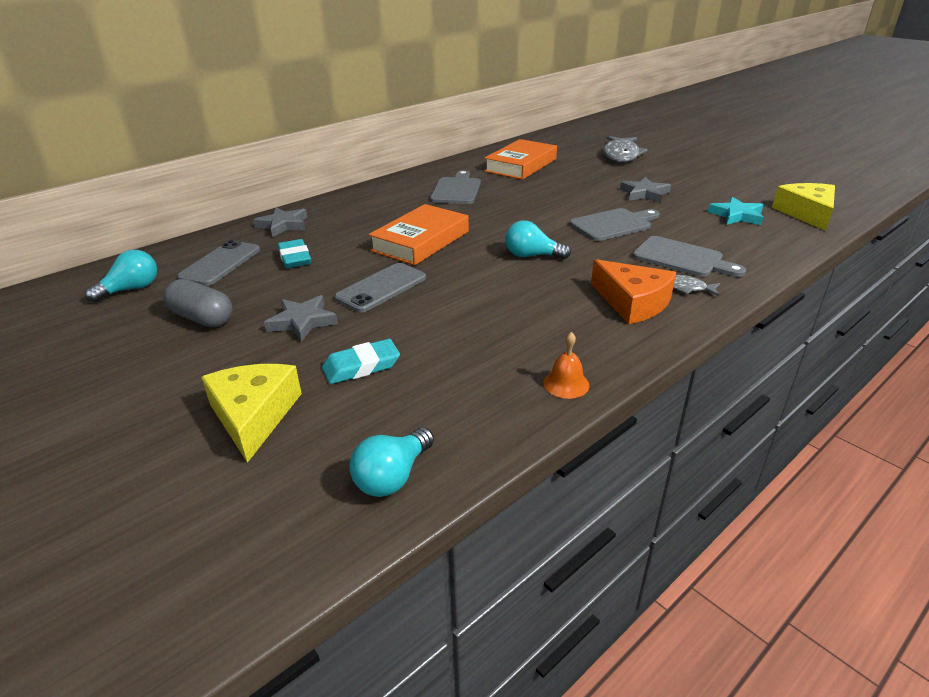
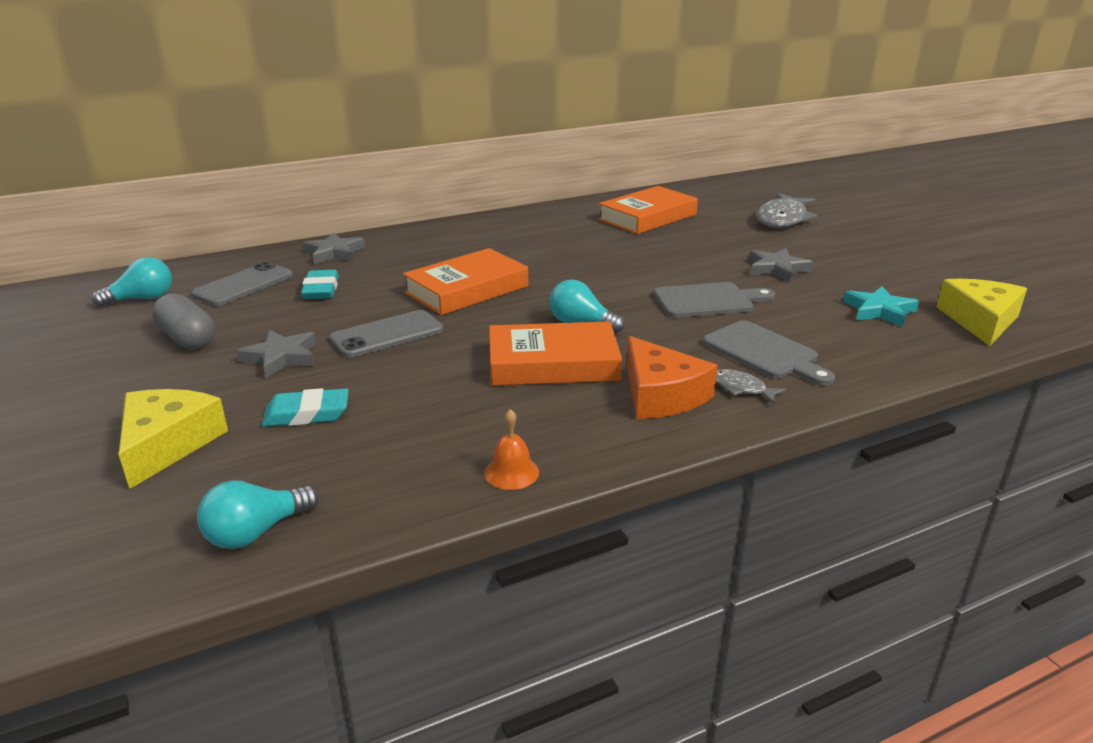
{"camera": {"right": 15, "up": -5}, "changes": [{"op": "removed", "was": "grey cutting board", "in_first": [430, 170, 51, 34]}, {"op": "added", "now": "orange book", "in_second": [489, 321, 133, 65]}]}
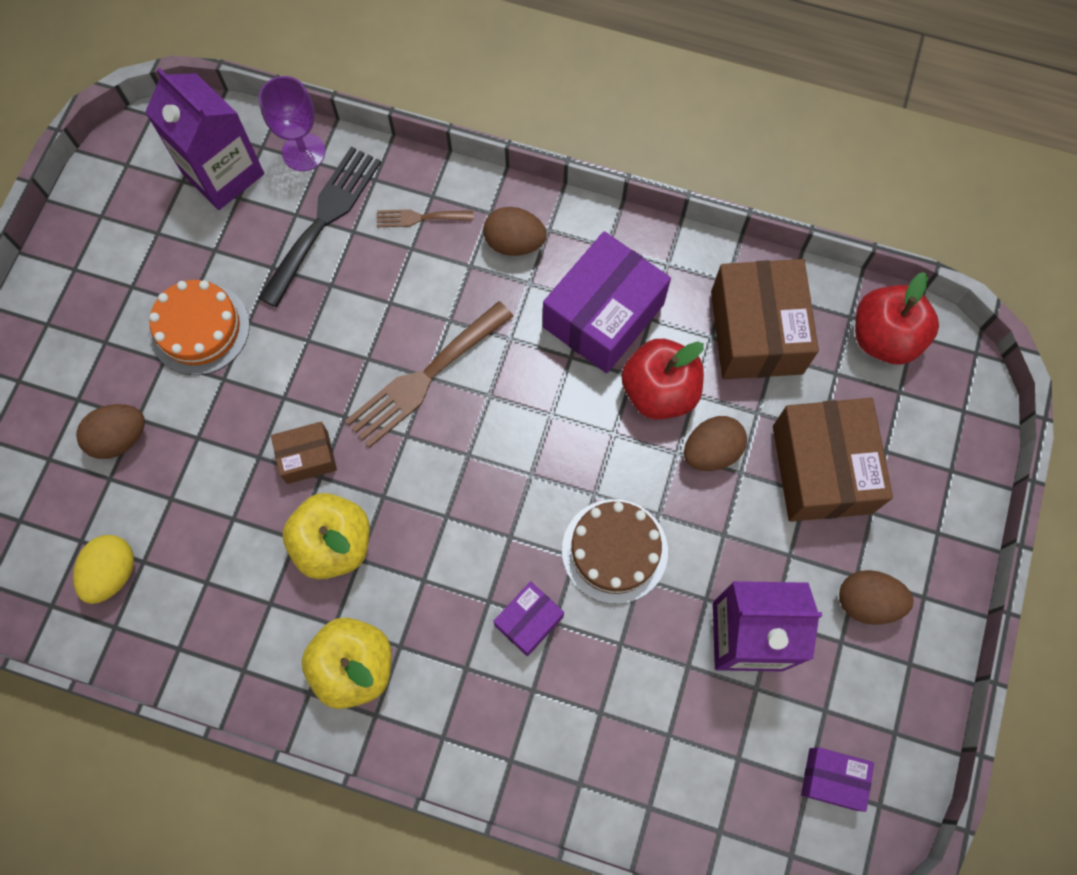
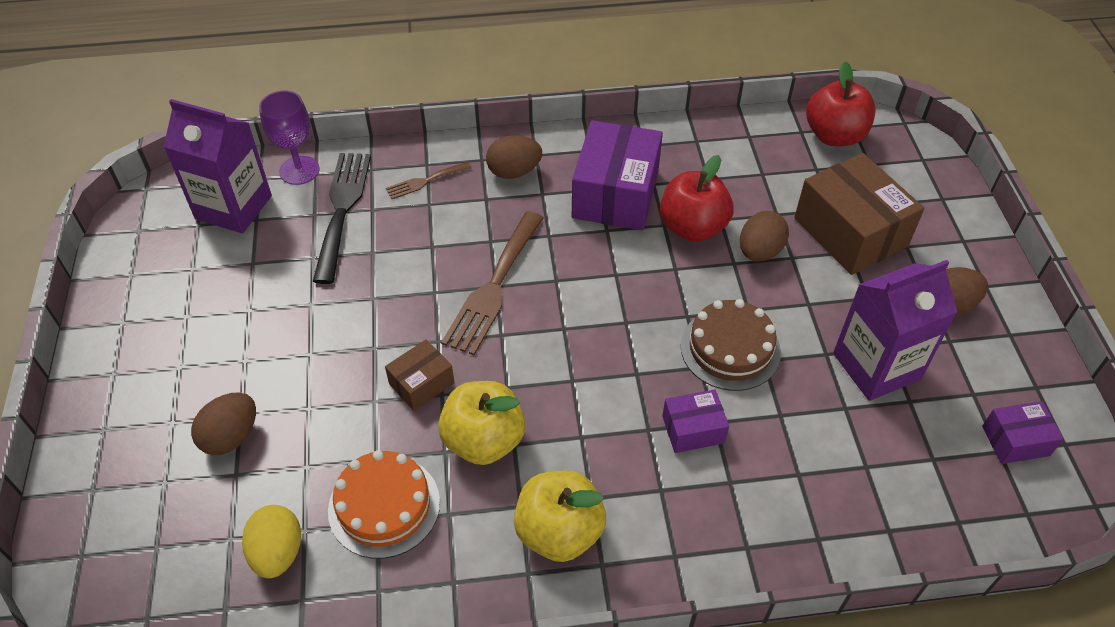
{"camera": {"right": -25, "up": -20}, "changes": [{"op": "removed", "was": "brown box", "in_first": [711, 259, 108, 120]}, {"op": "moved", "was": "orange cake", "in_first": [149, 280, 101, 95], "in_second": [328, 450, 112, 109]}, {"op": "turned", "was": "purple box", "in_first": [493, 581, 71, 75], "in_second": [662, 389, 67, 64], "clockwise": 60}]}
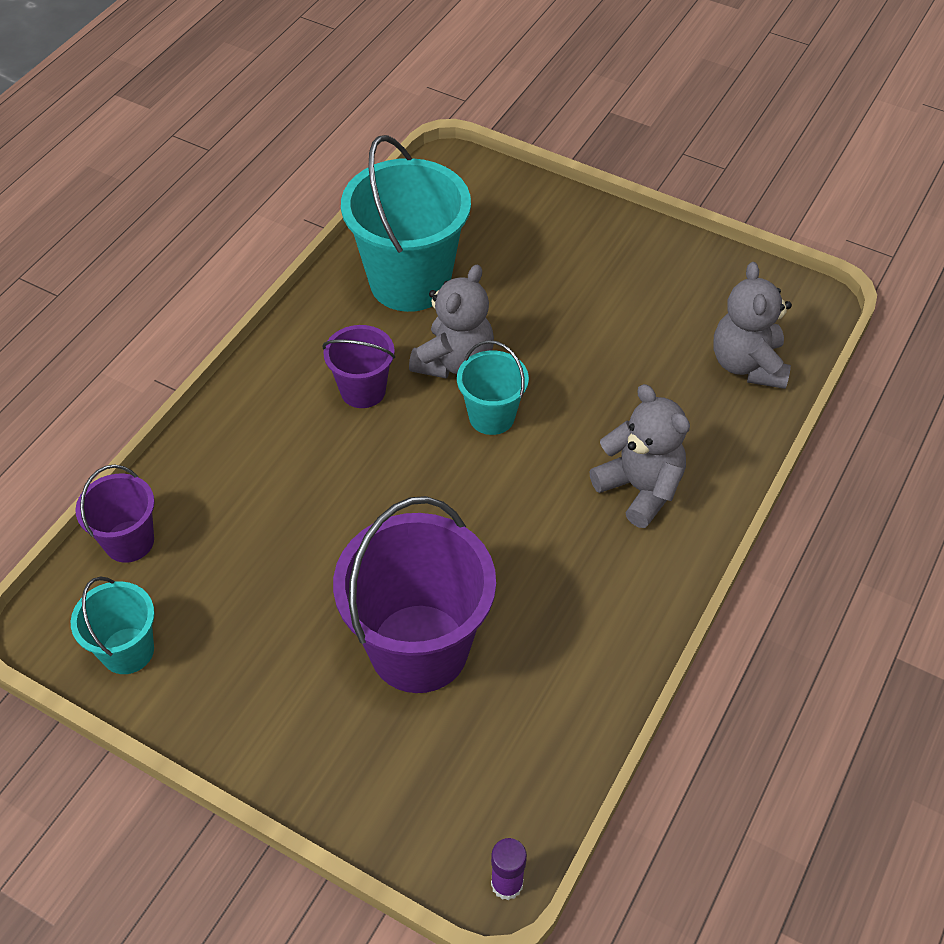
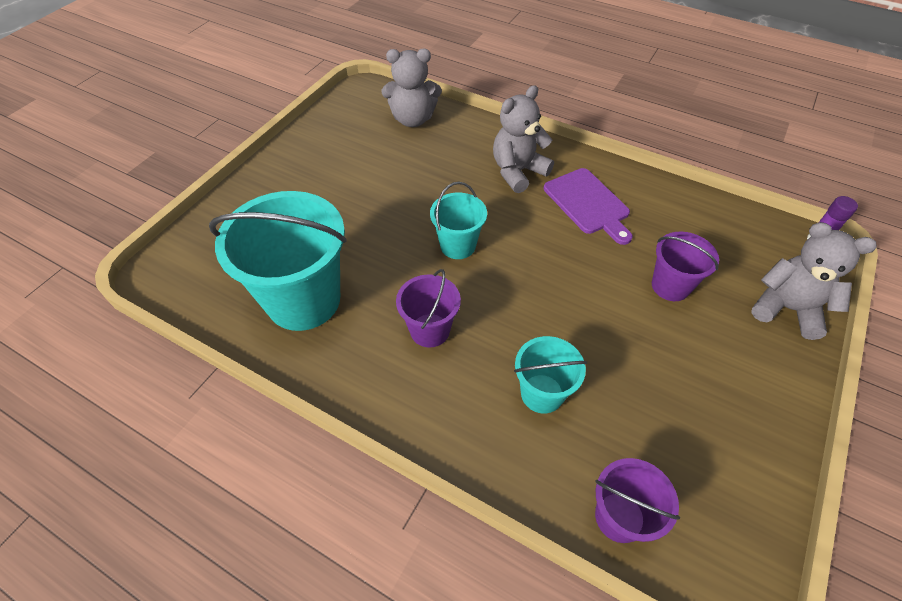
{"camera": {"right": -90, "up": 0}, "changes": [{"op": "moved", "was": "grey teddy bear", "in_first": [409, 265, 85, 113], "in_second": [751, 222, 126, 118]}, {"op": "resized", "was": "purple bucket", "in_first": [333, 496, 163, 197], "in_second": [652, 232, 67, 69], "ratio": 0.53}, {"op": "moved", "was": "turquoise bucket", "in_first": [71, 577, 84, 97], "in_second": [514, 336, 73, 77]}, {"op": "added", "now": "purple cutting board", "in_second": [544, 168, 89, 77]}]}
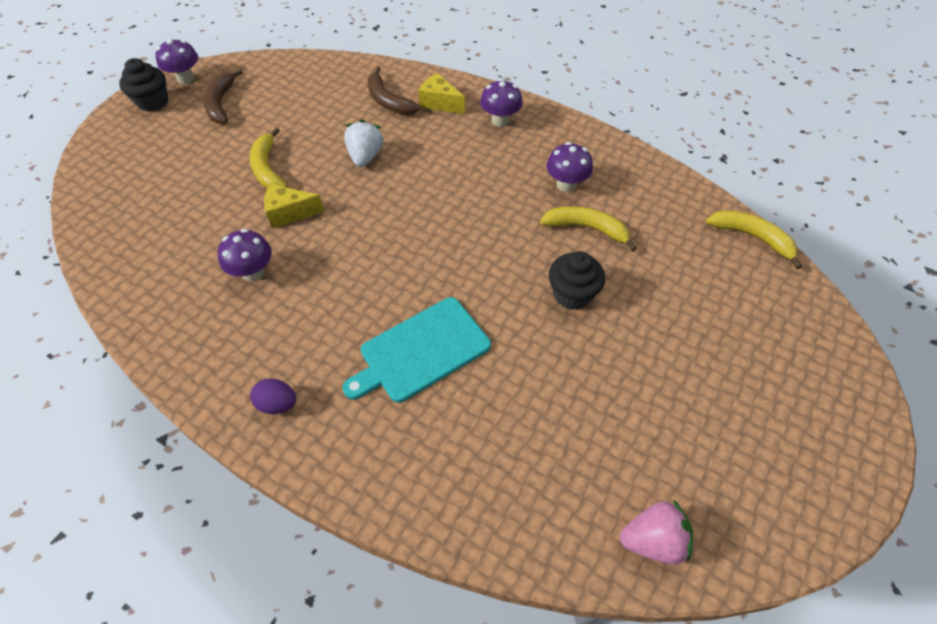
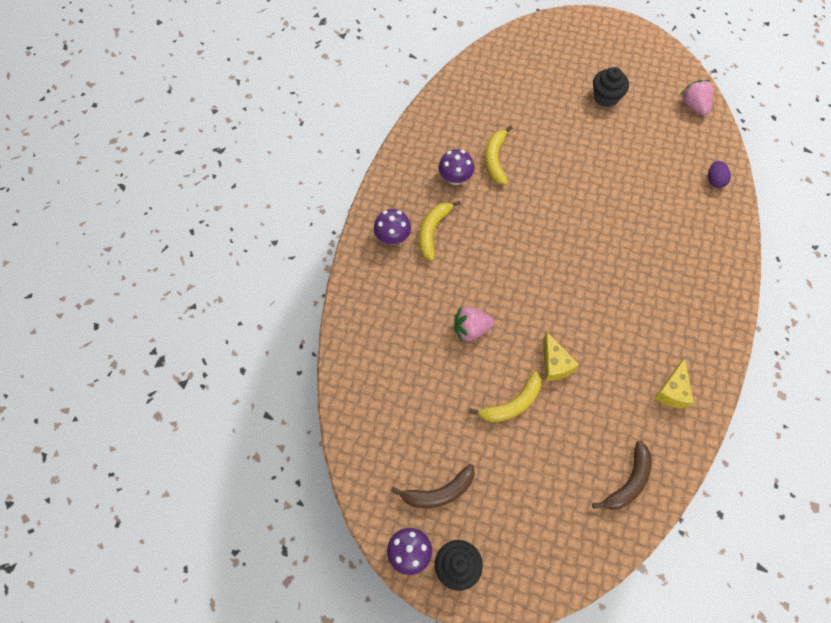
{"camera": {"right": -105, "up": 10}, "changes": [{"op": "moved", "was": "brown banana", "in_first": [367, 66, 53, 49], "in_second": [592, 441, 59, 69]}, {"op": "moved", "was": "yellow cheese", "in_first": [418, 73, 47, 41], "in_second": [654, 358, 40, 50]}, {"op": "recoloured", "was": "white strawberry", "now": "pink strawberry", "in_first": [344, 119, 40, 48], "in_second": [454, 307, 40, 35]}, {"op": "moved", "was": "yellow banana", "in_first": [706, 210, 96, 59], "in_second": [419, 200, 42, 61]}, {"op": "removed", "was": "purple mushroom", "in_first": [218, 229, 54, 52]}, {"op": "moved", "was": "black cupcake", "in_first": [549, 251, 56, 59], "in_second": [593, 67, 36, 40]}, {"op": "removed", "was": "turquoise cutting board", "in_first": [342, 297, 149, 106]}, {"op": "moved", "was": "purple egg", "in_first": [250, 379, 46, 35], "in_second": [708, 161, 23, 27]}]}
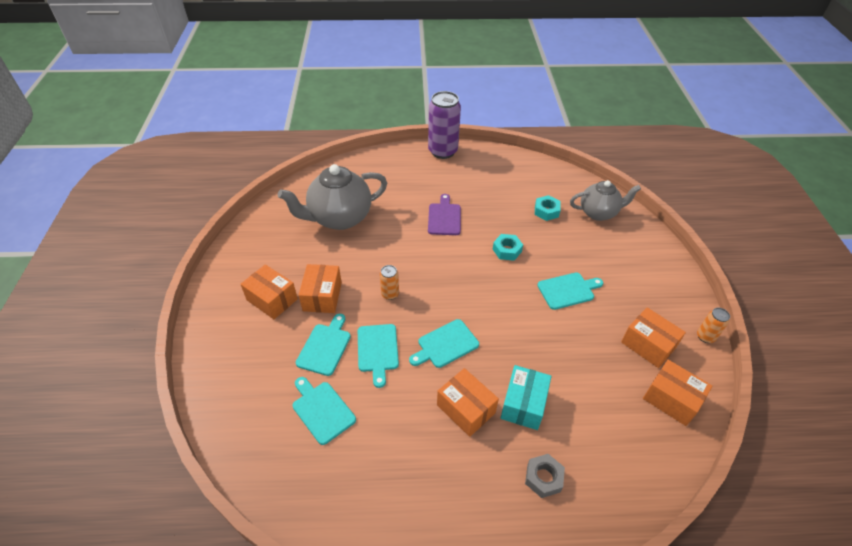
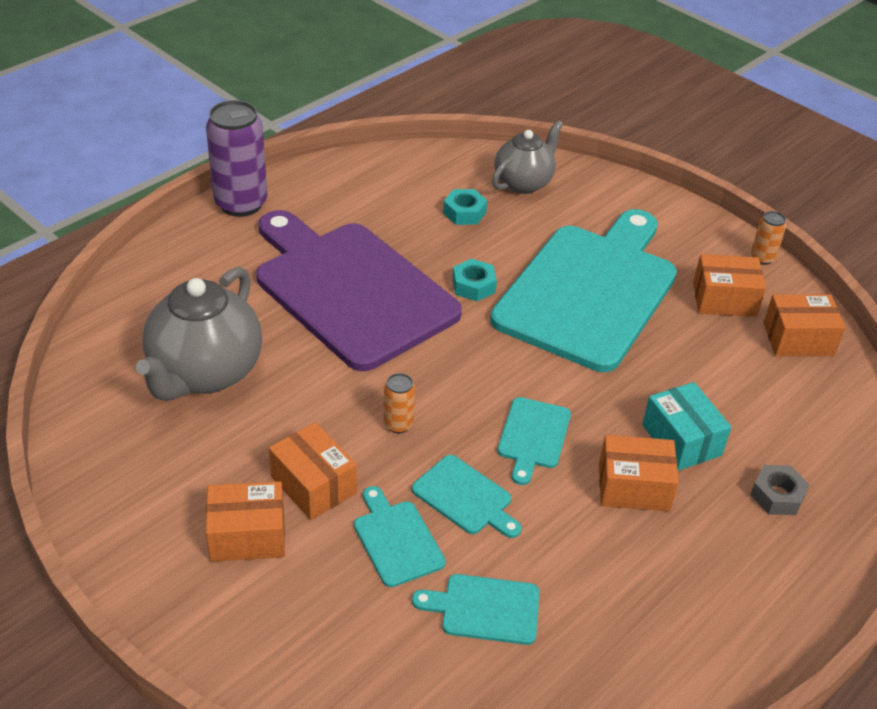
{"camera": {"right": -45, "up": -5}, "changes": [{"op": "resized", "was": "purple cutting board", "in_first": [428, 194, 33, 41], "in_second": [256, 210, 206, 161], "ratio": 2.49}, {"op": "resized", "was": "turquoise cutting board", "in_first": [537, 272, 66, 38], "in_second": [490, 209, 187, 163], "ratio": 2.49}]}
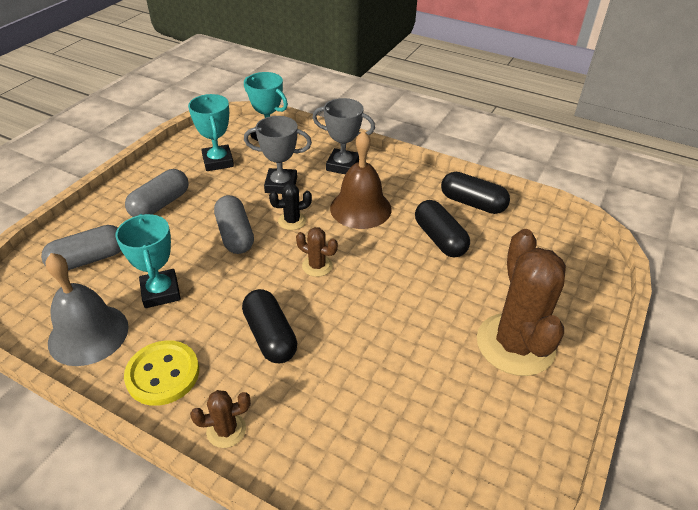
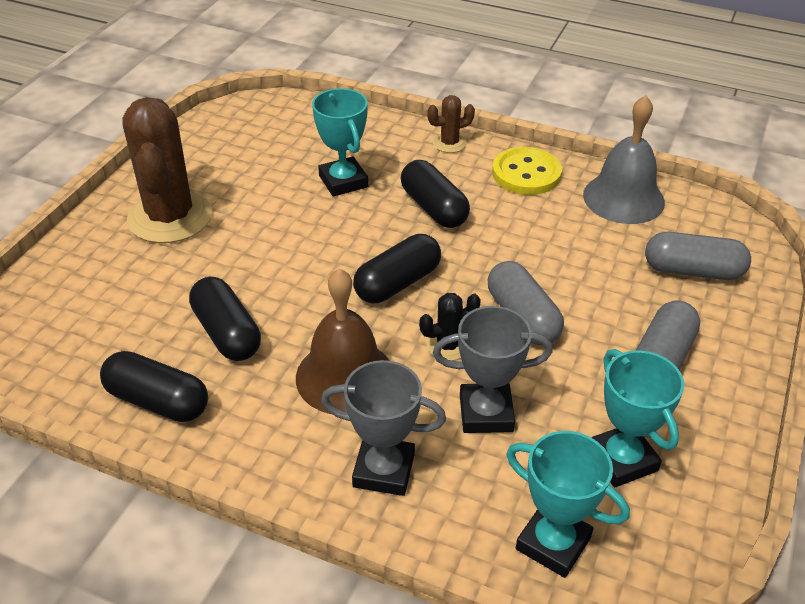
{"camera": {"right": 175, "up": 0}, "changes": [{"op": "moved", "was": "turquoise trophy", "in_first": [115, 214, 66, 94], "in_second": [312, 88, 56, 109]}, {"op": "turned", "was": "grey capsule", "in_first": [41, 225, 80, 45], "in_second": [645, 232, 106, 48], "clockwise": 45}, {"op": "replaced", "was": "brown cactus", "now": "black capsule", "in_first": [296, 227, 42, 50], "in_second": [353, 234, 88, 69]}]}
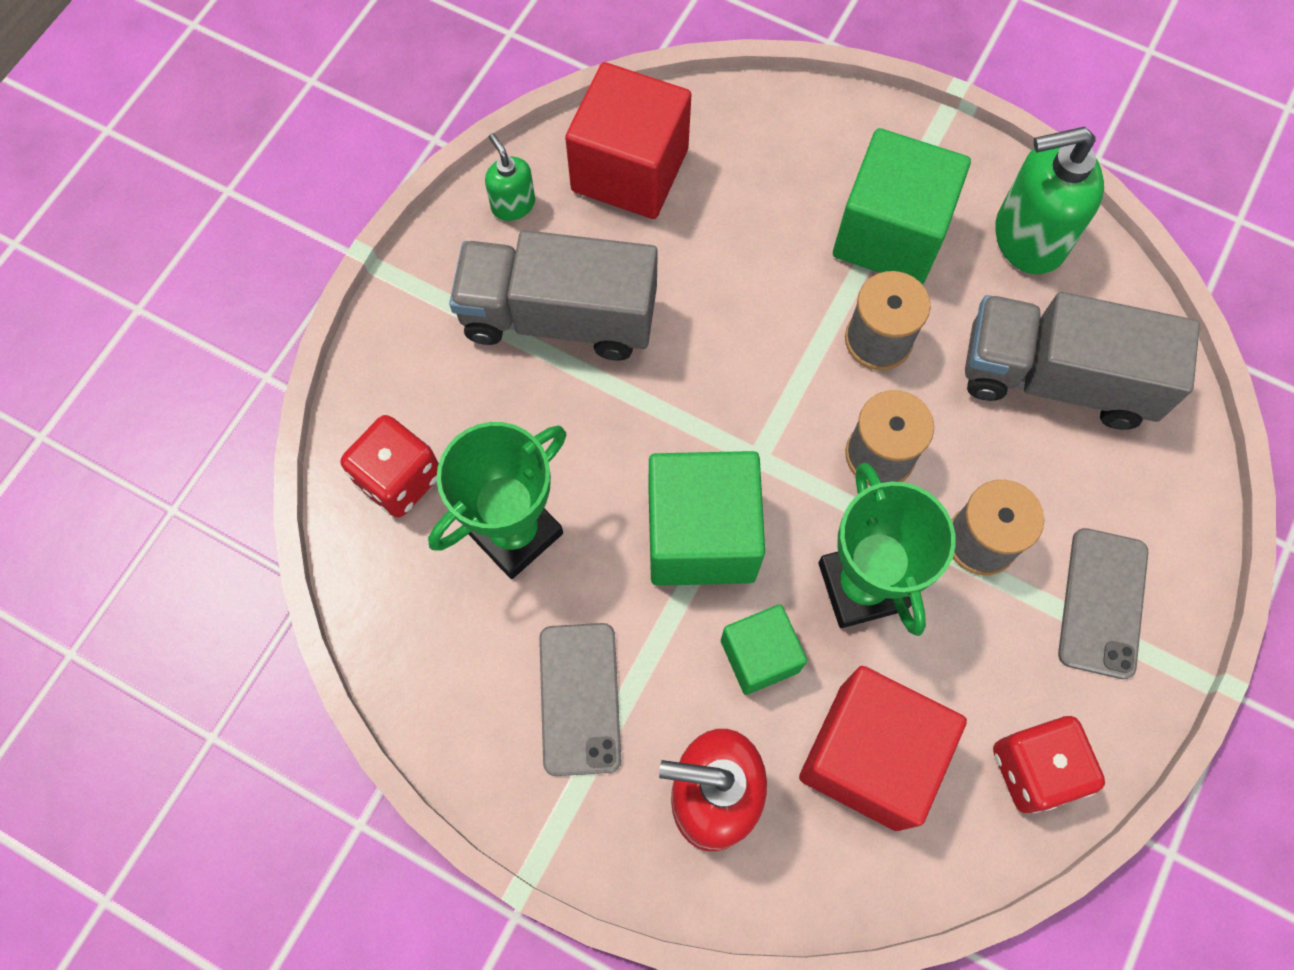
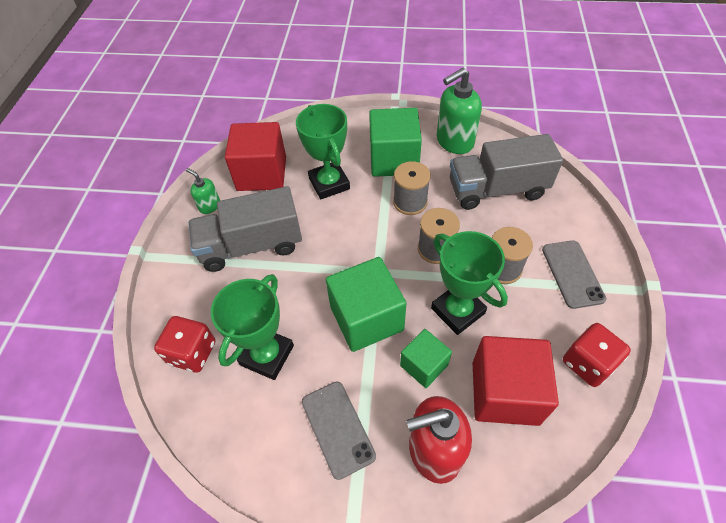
{"camera": {"right": -20, "up": -15}, "changes": [{"op": "added", "now": "green trophy", "in_second": [296, 104, 54, 95]}]}
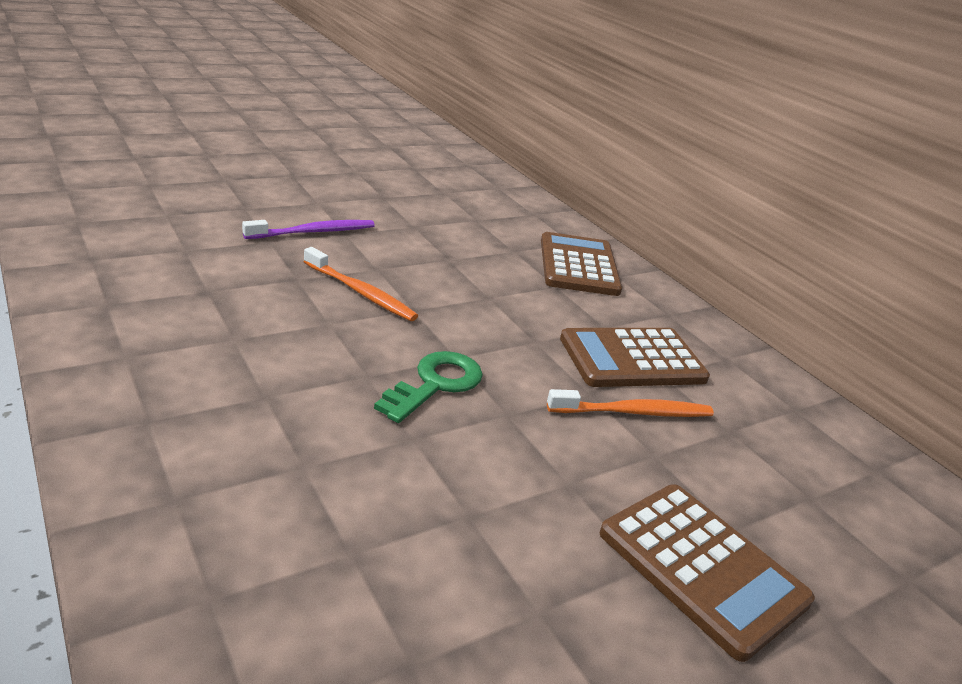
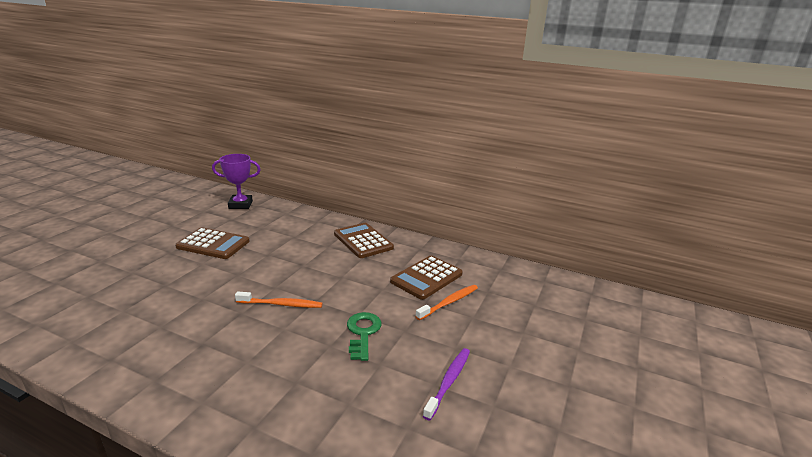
{"camera": {"right": -30, "up": -5}, "changes": [{"op": "moved", "was": "purple toothbrush", "in_first": [242, 220, 133, 19], "in_second": [423, 348, 47, 73]}, {"op": "moved", "was": "brown calculator", "in_first": [600, 484, 215, 178], "in_second": [175, 227, 75, 32]}, {"op": "added", "now": "purple trophy", "in_second": [212, 154, 49, 55]}]}
